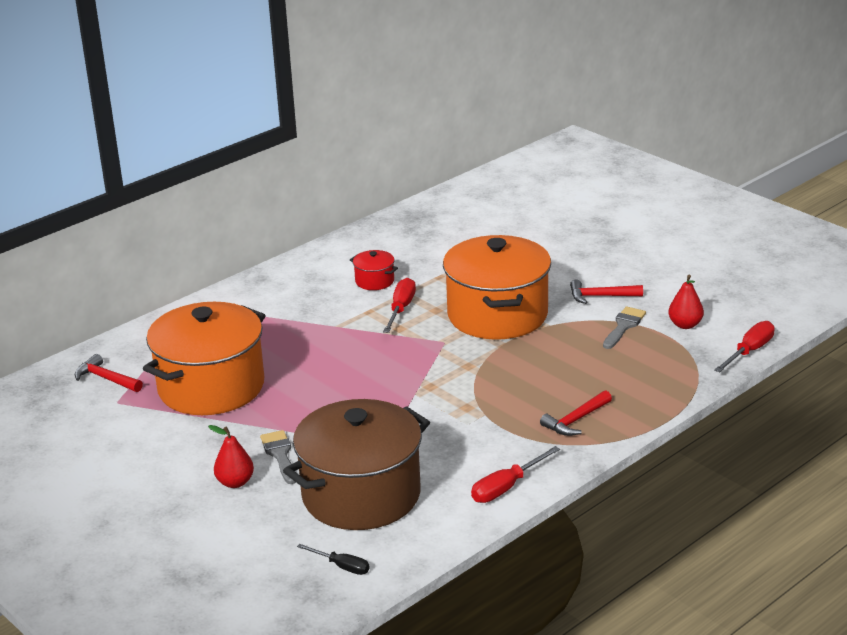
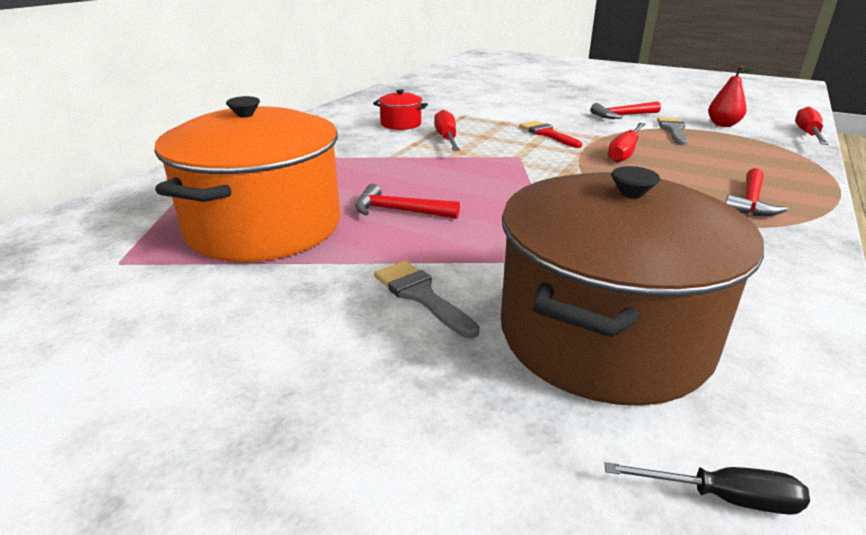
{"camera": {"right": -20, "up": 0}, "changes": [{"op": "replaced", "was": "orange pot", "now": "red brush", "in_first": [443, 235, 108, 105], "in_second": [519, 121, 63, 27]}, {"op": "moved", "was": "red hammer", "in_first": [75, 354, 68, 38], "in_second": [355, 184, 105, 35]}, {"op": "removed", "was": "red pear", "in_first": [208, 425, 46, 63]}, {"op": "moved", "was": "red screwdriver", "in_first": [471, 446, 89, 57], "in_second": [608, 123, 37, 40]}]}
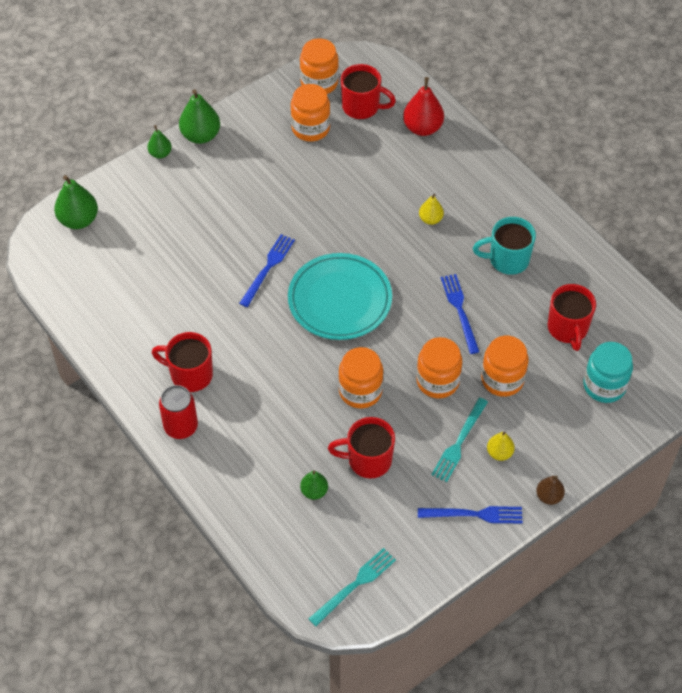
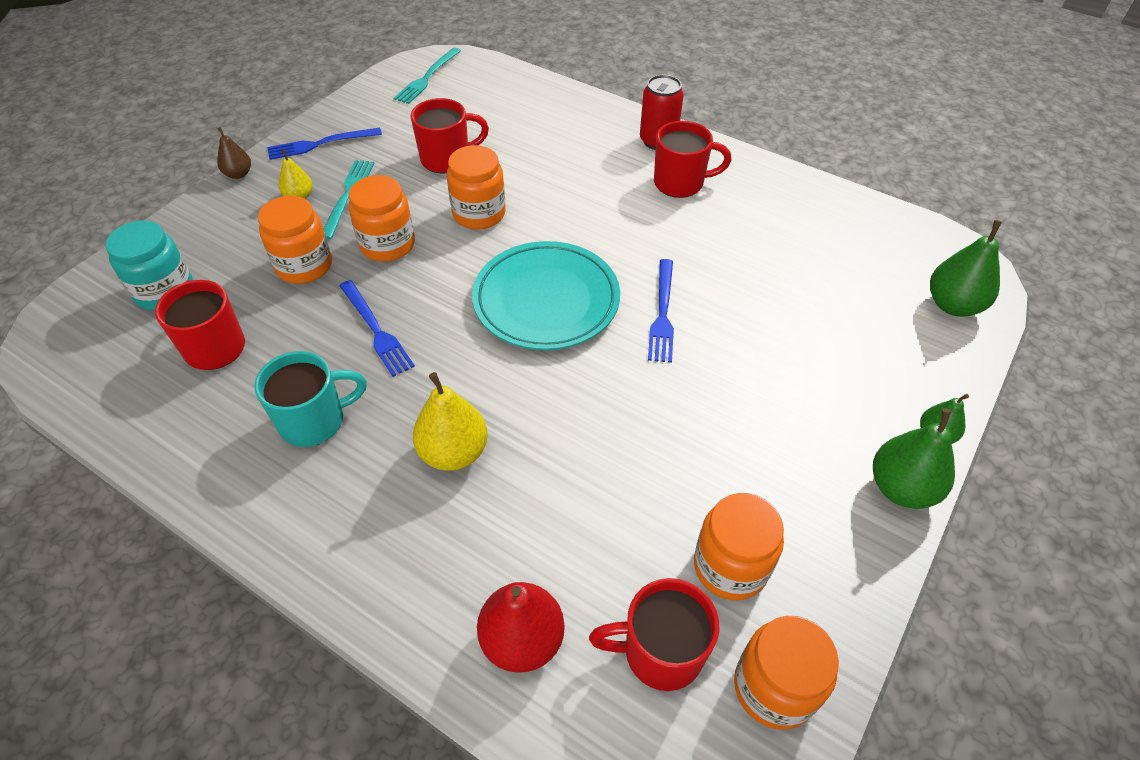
{"camera": {"right": 160, "up": -5}, "changes": [{"op": "resized", "was": "yellow pear", "in_first": [419, 194, 25, 31], "in_second": [413, 372, 75, 99], "ratio": 1.72}, {"op": "removed", "was": "green pear", "in_first": [300, 471, 28, 29]}]}
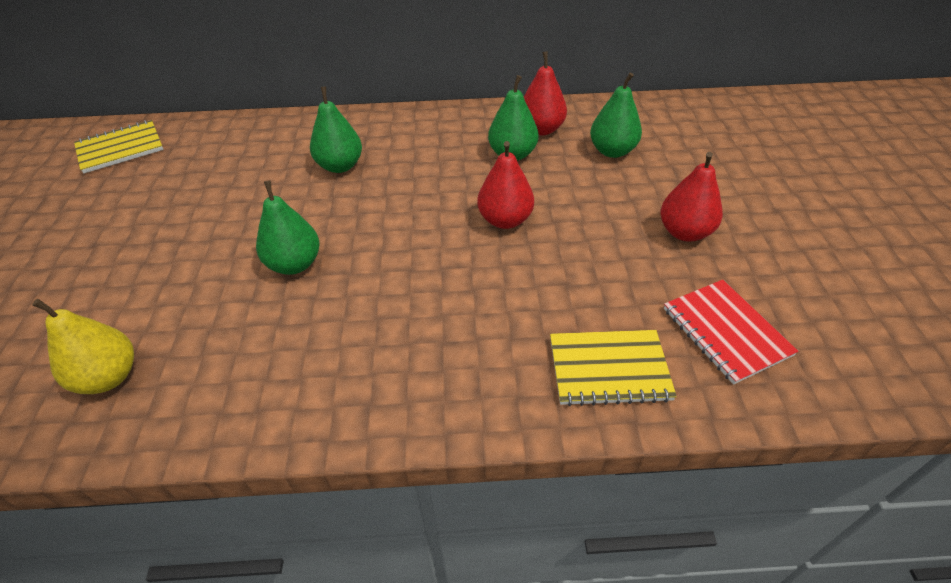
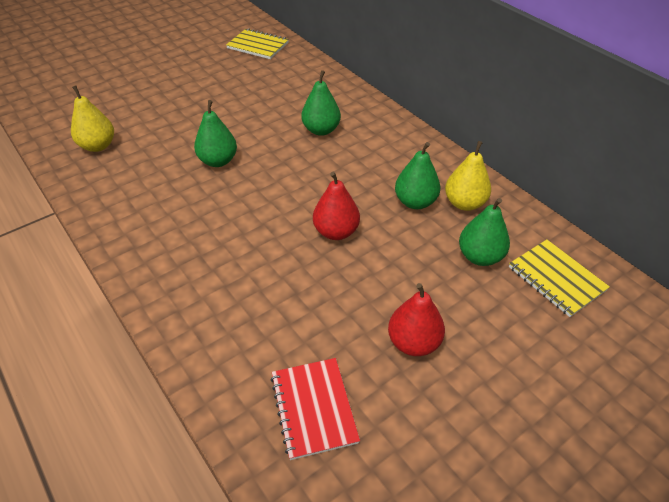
{"camera": {"right": 55, "up": 0}, "changes": [{"op": "recoloured", "was": "red pear", "now": "yellow pear", "in_first": [524, 51, 43, 85], "in_second": [445, 141, 46, 70]}, {"op": "turned", "was": "red notebook", "in_first": [664, 280, 134, 104], "in_second": [271, 358, 89, 102], "clockwise": -45}, {"op": "moved", "was": "yellow notebook", "in_first": [550, 330, 127, 76], "in_second": [509, 240, 101, 77]}]}
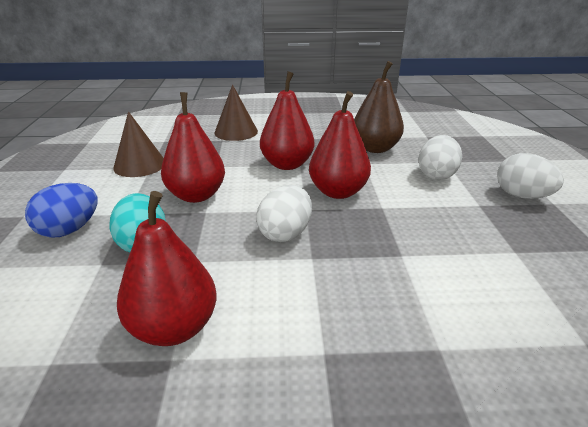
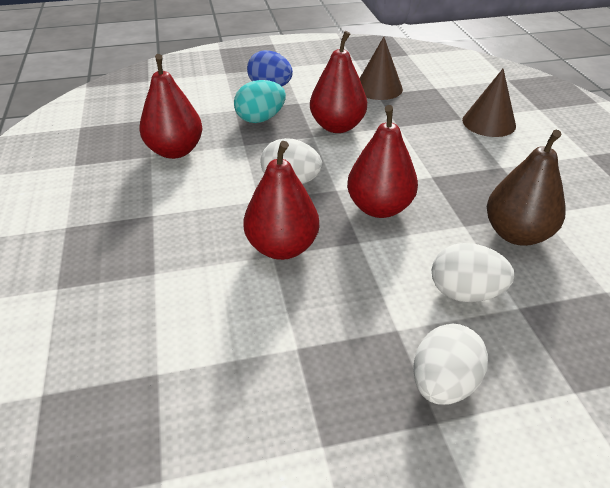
{"camera": {"right": 80, "up": 10}, "changes": [{"op": "moved", "was": "red pear", "in_first": [260, 71, 54, 99], "in_second": [243, 141, 76, 119]}]}
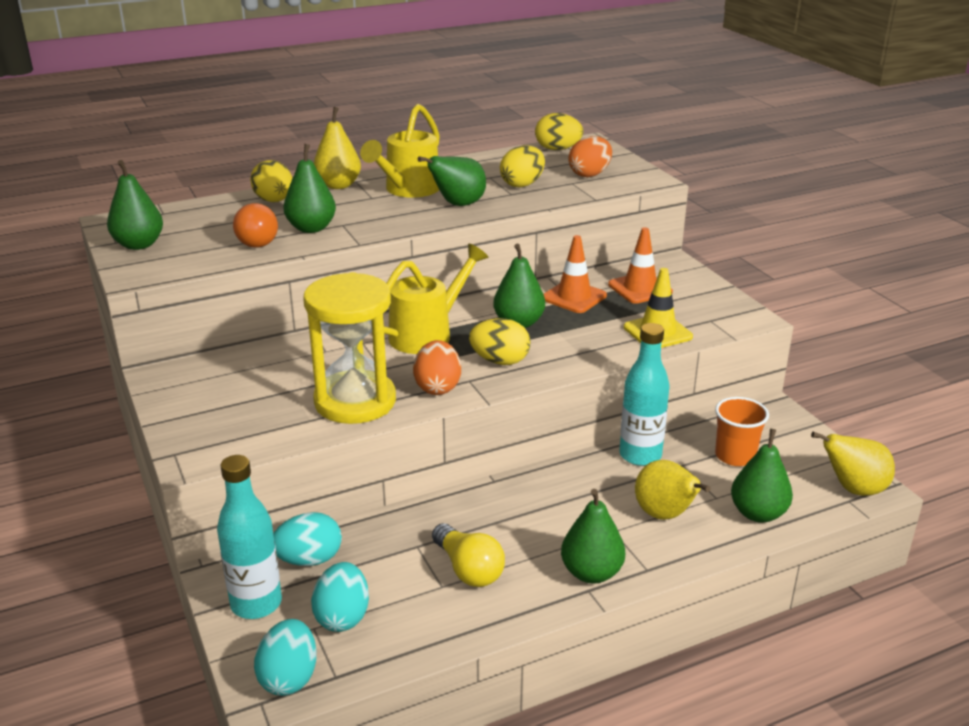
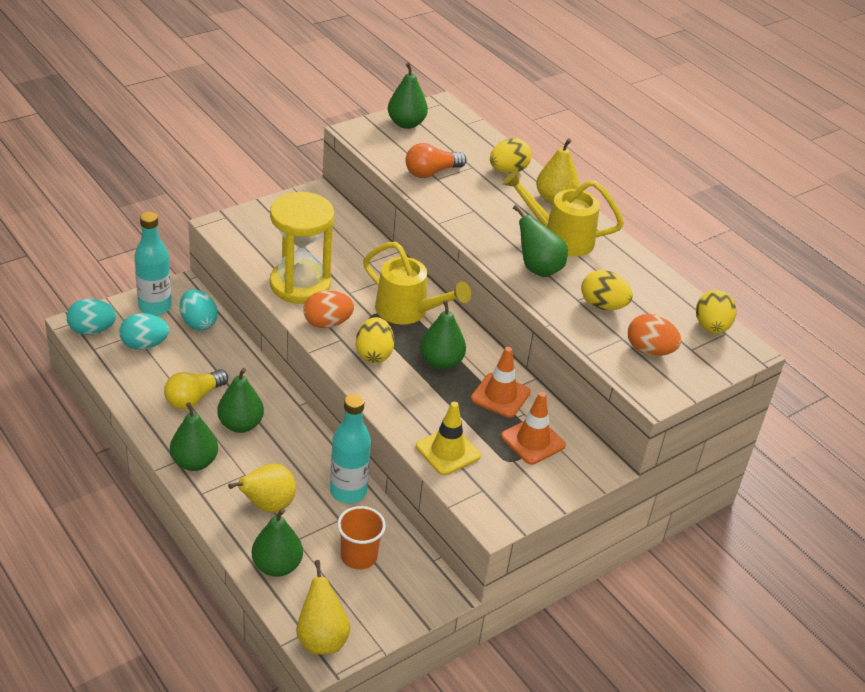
{"camera": {"right": 75, "up": 10}, "changes": [{"op": "moved", "was": "green pear", "in_first": [283, 144, 53, 89], "in_second": [217, 368, 47, 65]}]}
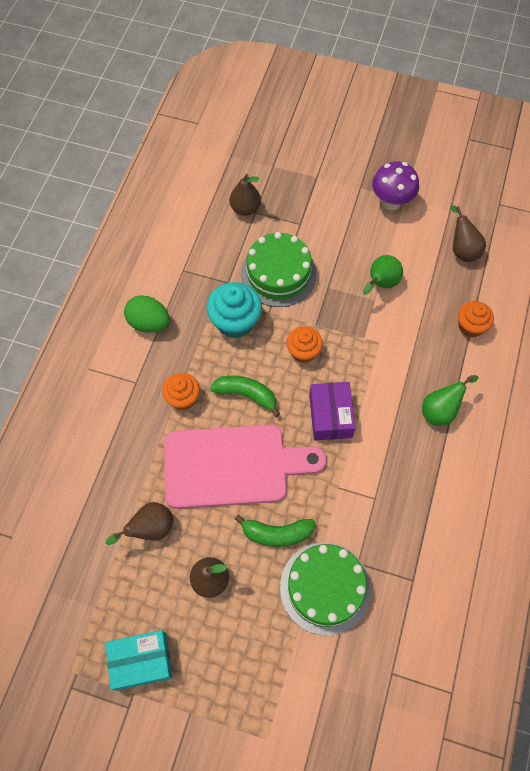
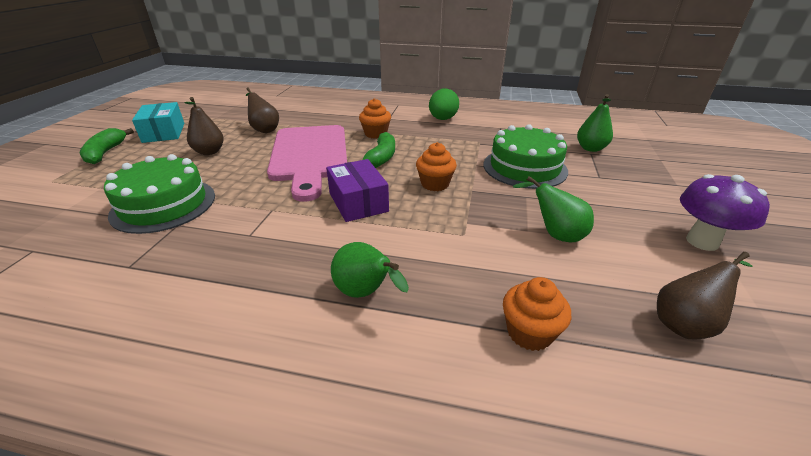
{"camera": {"right": 85, "up": -30}, "changes": [{"op": "recoloured", "was": "brown pear", "now": "green pear", "in_first": [230, 174, 31, 42], "in_second": [577, 94, 36, 58]}, {"op": "removed", "was": "turquoise cupcake", "in_first": [206, 282, 56, 57]}, {"op": "turned", "was": "purple box", "in_first": [309, 382, 46, 58], "in_second": [326, 159, 63, 63], "clockwise": 75}, {"op": "moved", "was": "green banana", "in_first": [235, 514, 80, 33], "in_second": [80, 128, 54, 36]}]}
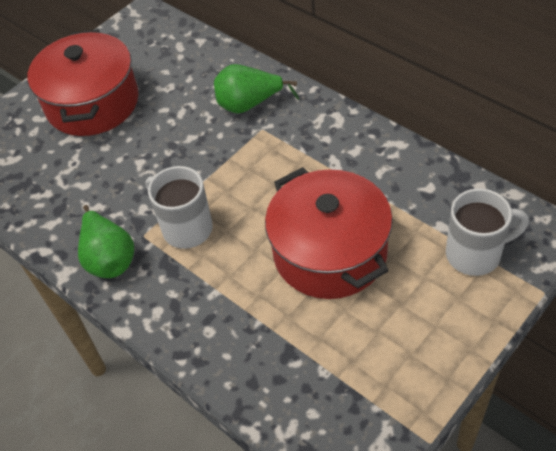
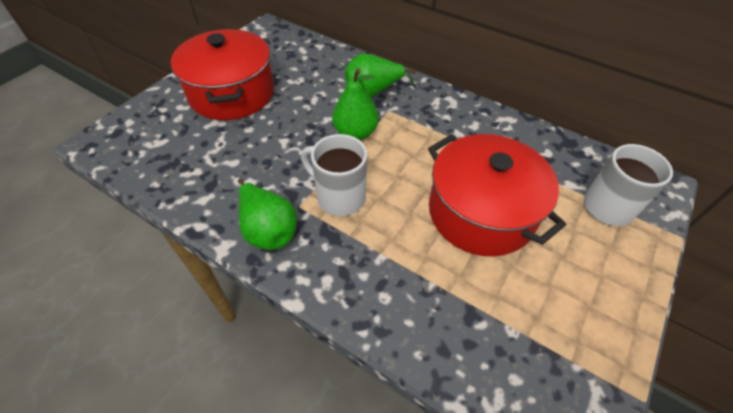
{"camera": {"right": -15, "up": 0}, "changes": [{"op": "added", "now": "green pear", "in_second": [332, 68, 47, 72]}]}
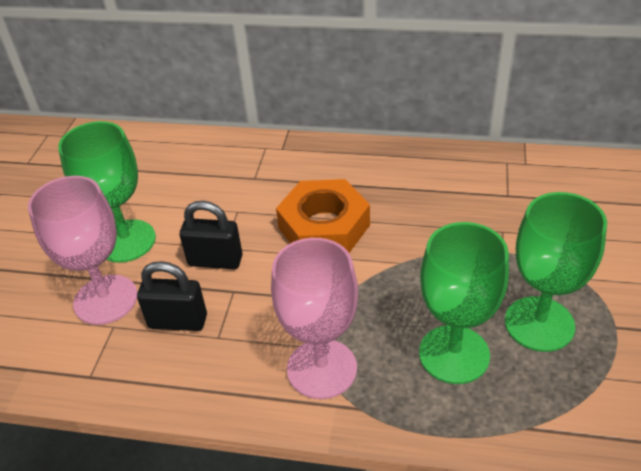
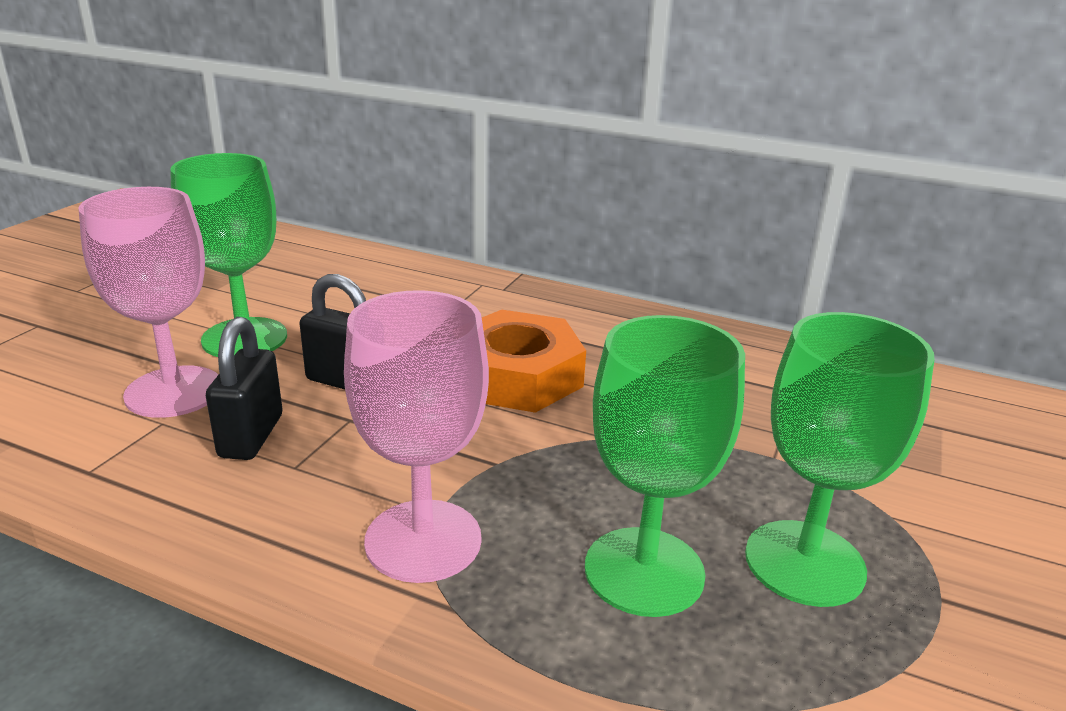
{"camera": {"right": 10, "up": -15}, "changes": [{"op": "turned", "was": "black padlock", "in_first": [137, 261, 70, 70], "in_second": [206, 317, 76, 143], "clockwise": 75}]}
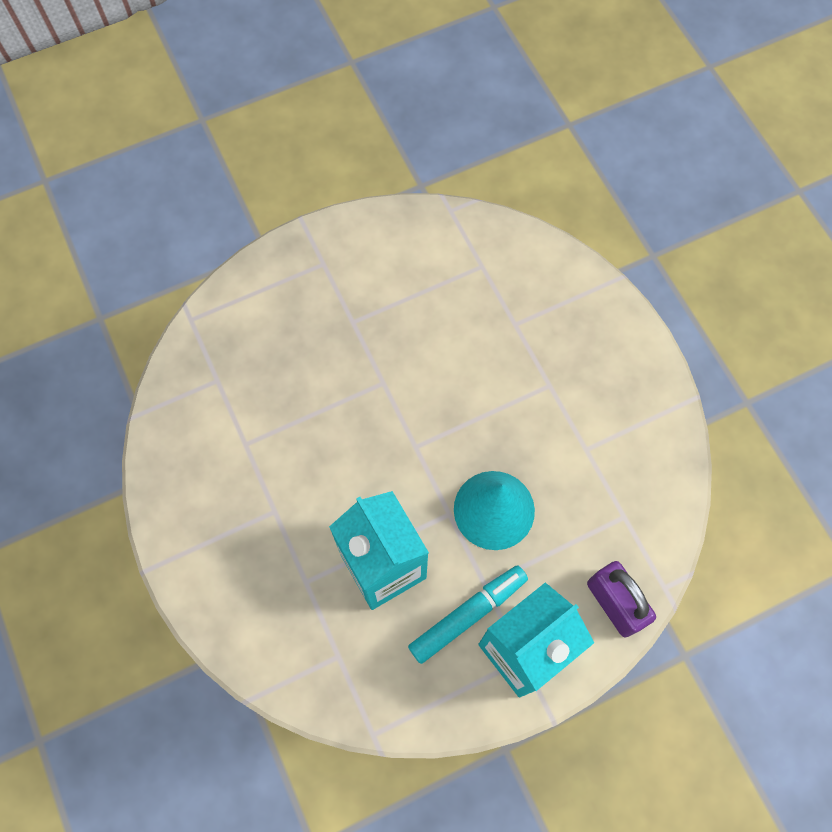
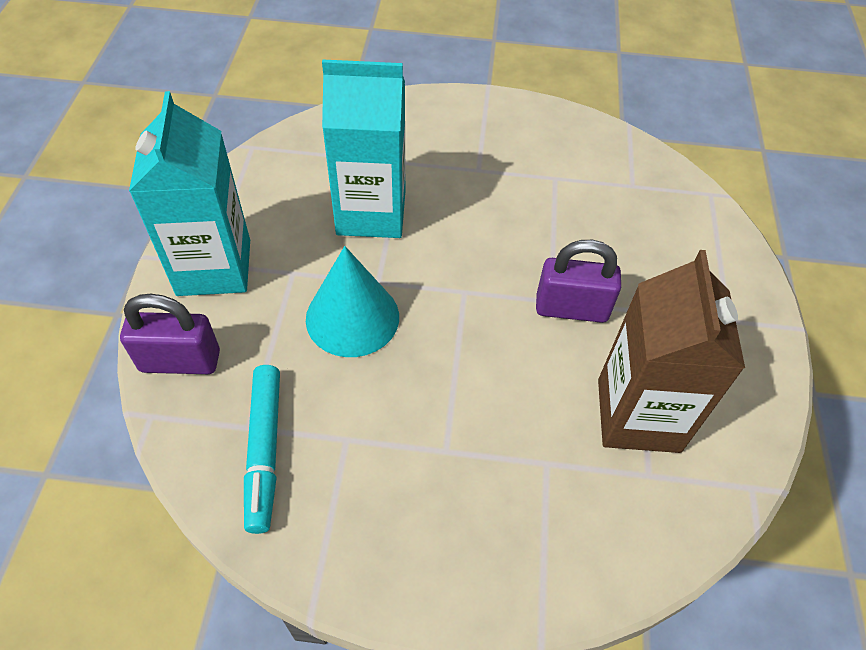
{"camera": {"right": 120, "up": -15}, "changes": [{"op": "moved", "was": "turquoise marker", "in_first": [408, 565, 120, 99], "in_second": [244, 365, 36, 169]}, {"op": "added", "now": "purple padlock", "in_second": [536, 240, 85, 83]}, {"op": "added", "now": "brown carton", "in_second": [598, 250, 147, 203]}]}
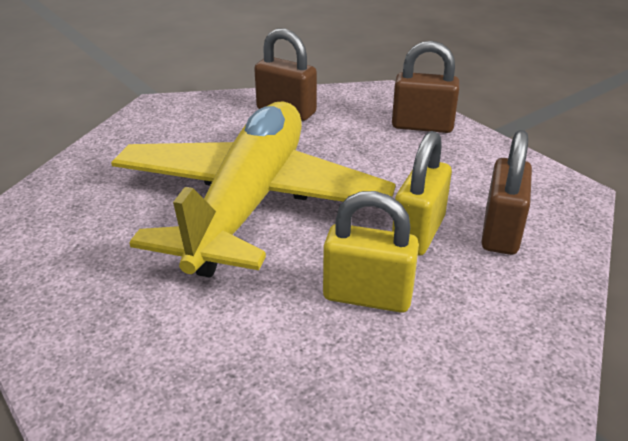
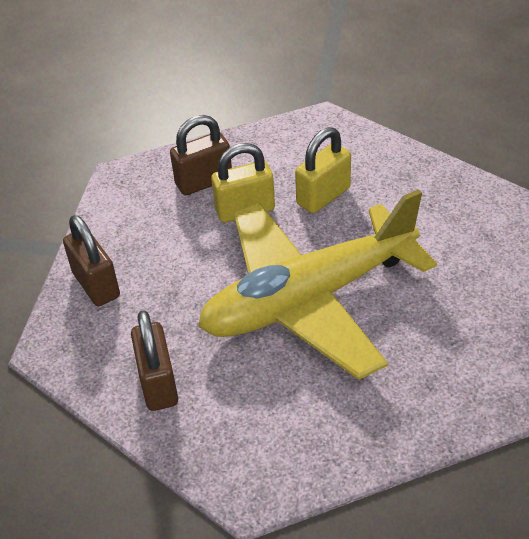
{"camera": {"right": -130, "up": 10}, "changes": [{"op": "turned", "was": "yellow padlock", "in_first": [323, 191, 96, 122], "in_second": [295, 127, 56, 86], "clockwise": 75}]}
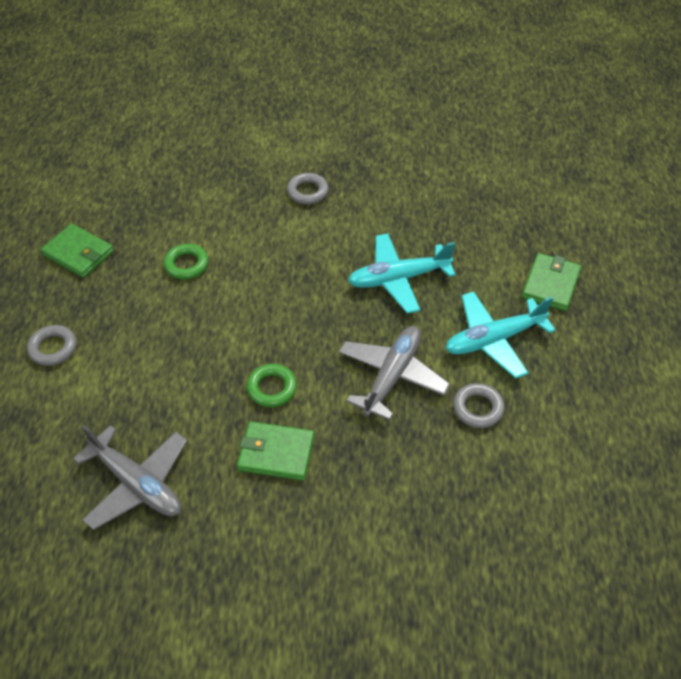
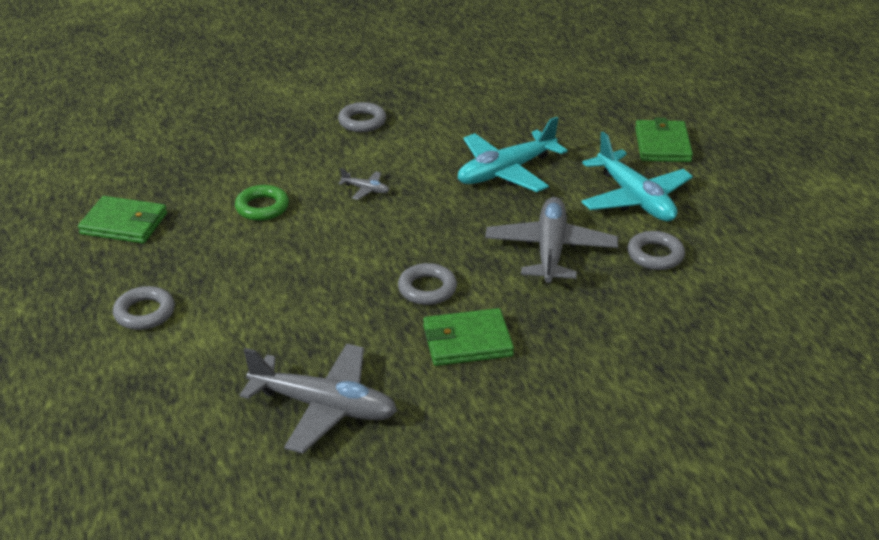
{"camera": {"right": -20, "up": -15}, "changes": [{"op": "turned", "was": "turquoise plane", "in_first": [445, 291, 111, 87], "in_second": [581, 132, 112, 89], "clockwise": -75}, {"op": "recoloured", "was": "green ring", "now": "grey ring", "in_first": [247, 364, 50, 43], "in_second": [398, 263, 59, 42]}, {"op": "added", "now": "grey plane", "in_second": [338, 168, 51, 32]}]}
